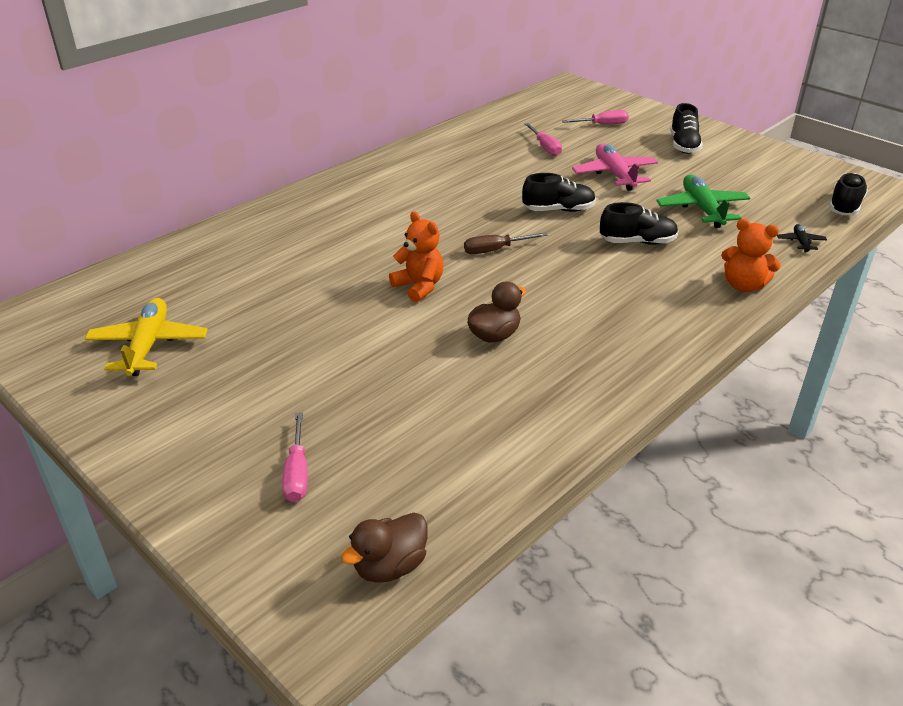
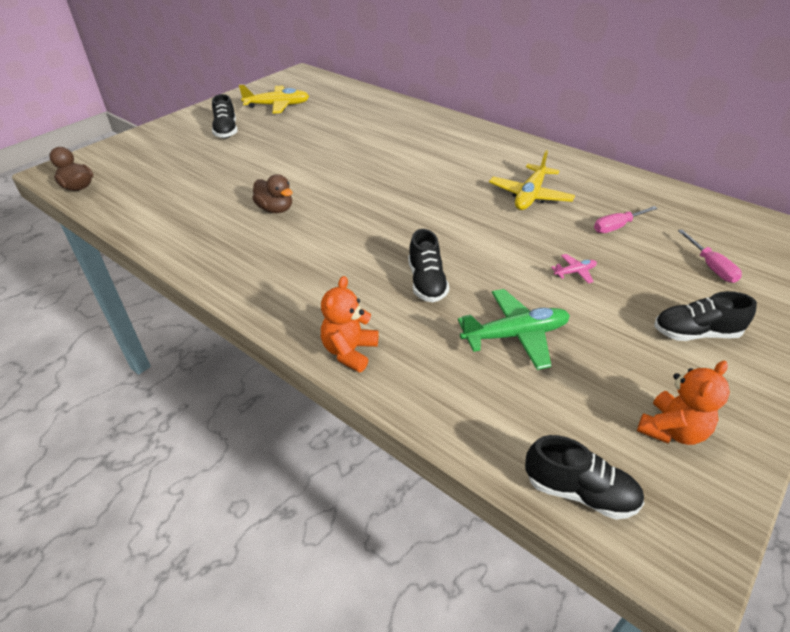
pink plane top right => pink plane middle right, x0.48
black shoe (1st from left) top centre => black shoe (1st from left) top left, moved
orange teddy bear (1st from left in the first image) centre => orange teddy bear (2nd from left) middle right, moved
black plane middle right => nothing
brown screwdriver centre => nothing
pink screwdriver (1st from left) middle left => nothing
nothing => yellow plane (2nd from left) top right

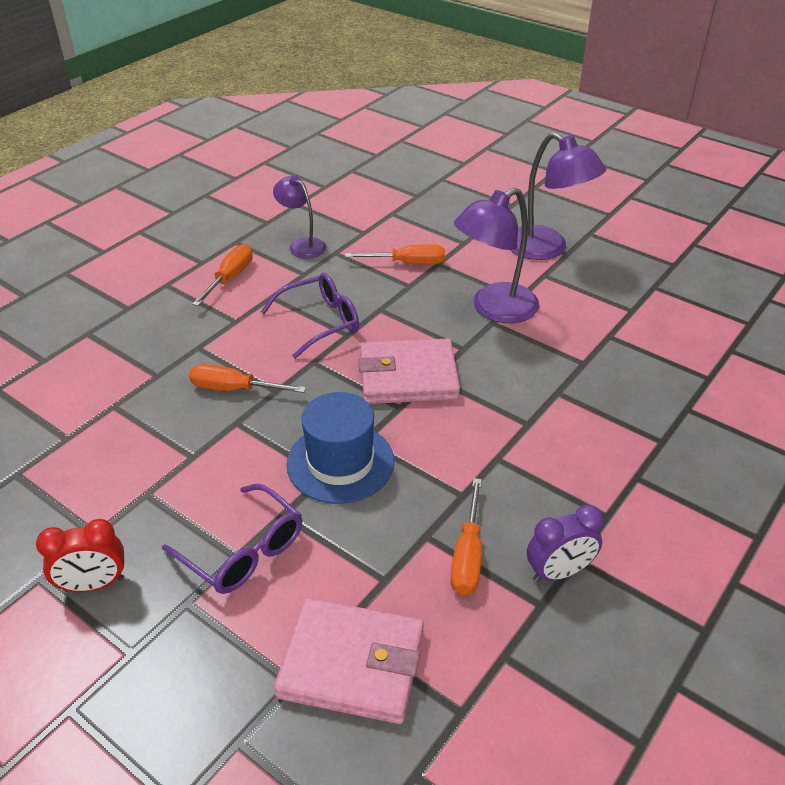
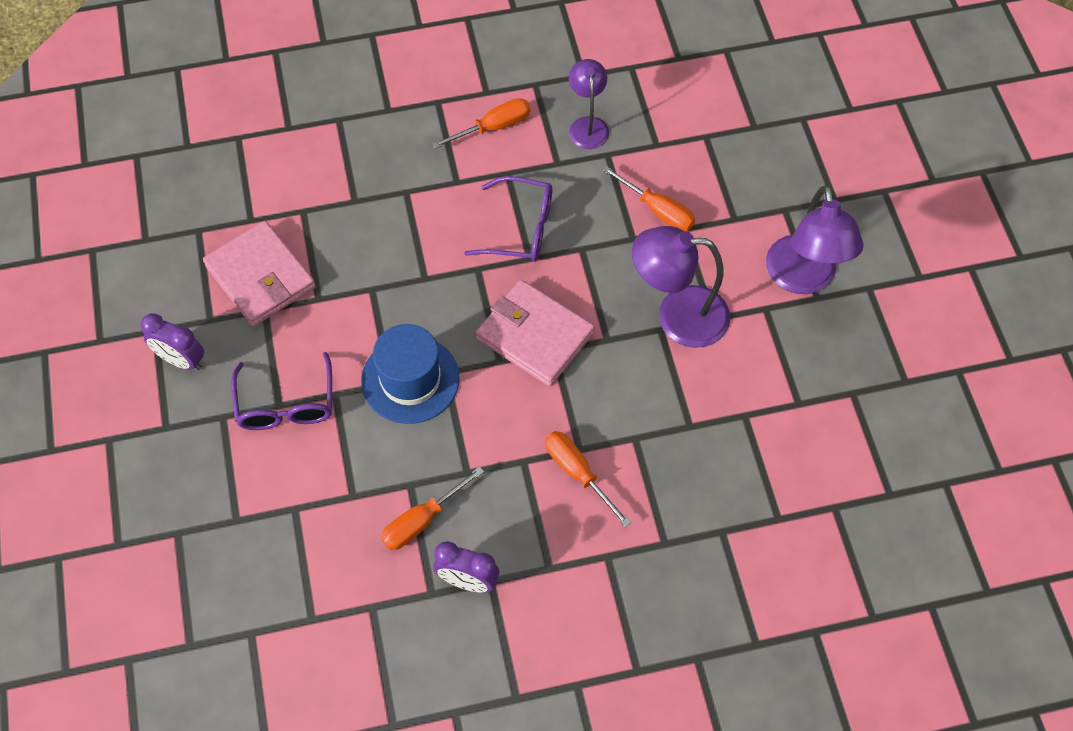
orange screwdriver (2nd from left in the first image) middle left => orange screwdriver (3rd from left) centre, moved
red clock bottom left => purple clock (1st from left) middle left
pink wallet (1st from left) bottom centre => pink wallet (1st from left) middle left, moved

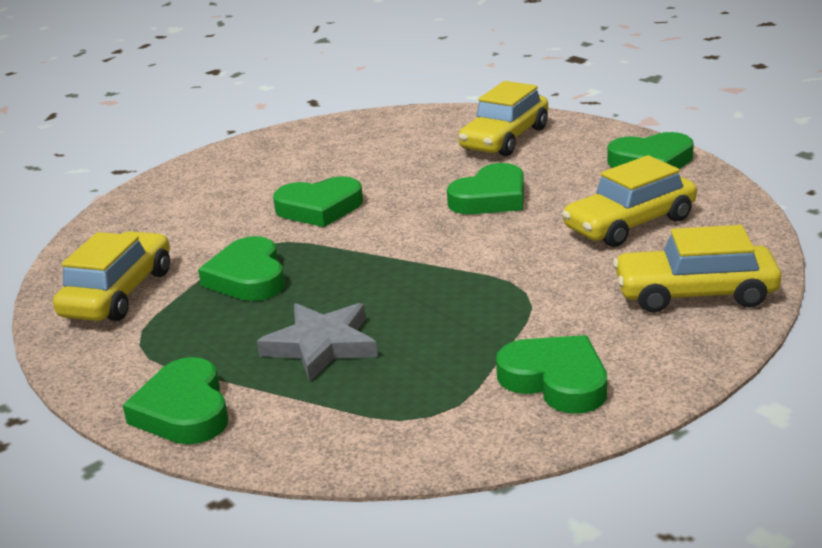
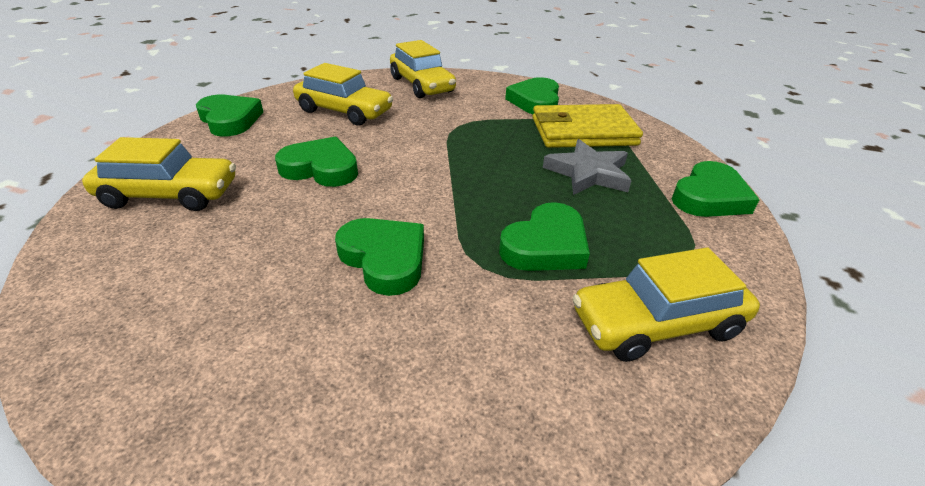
nothing => yellow wallet top centre

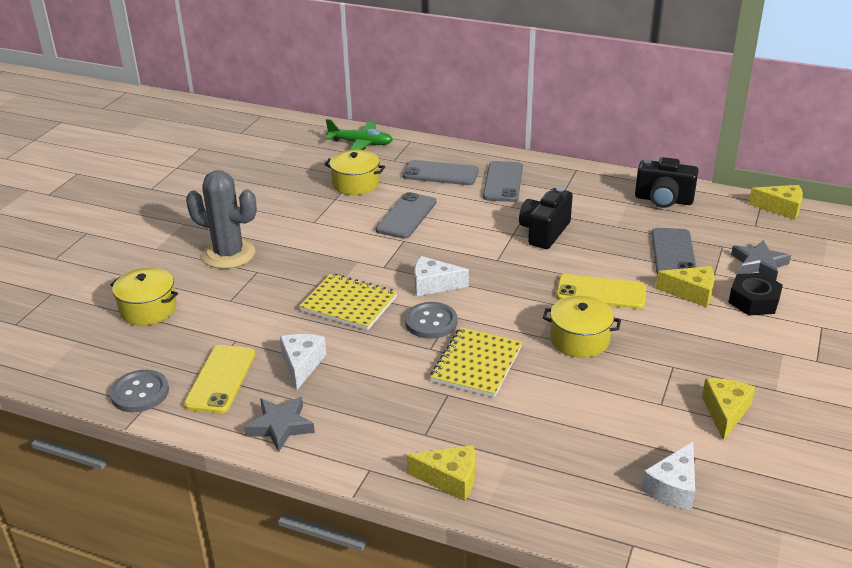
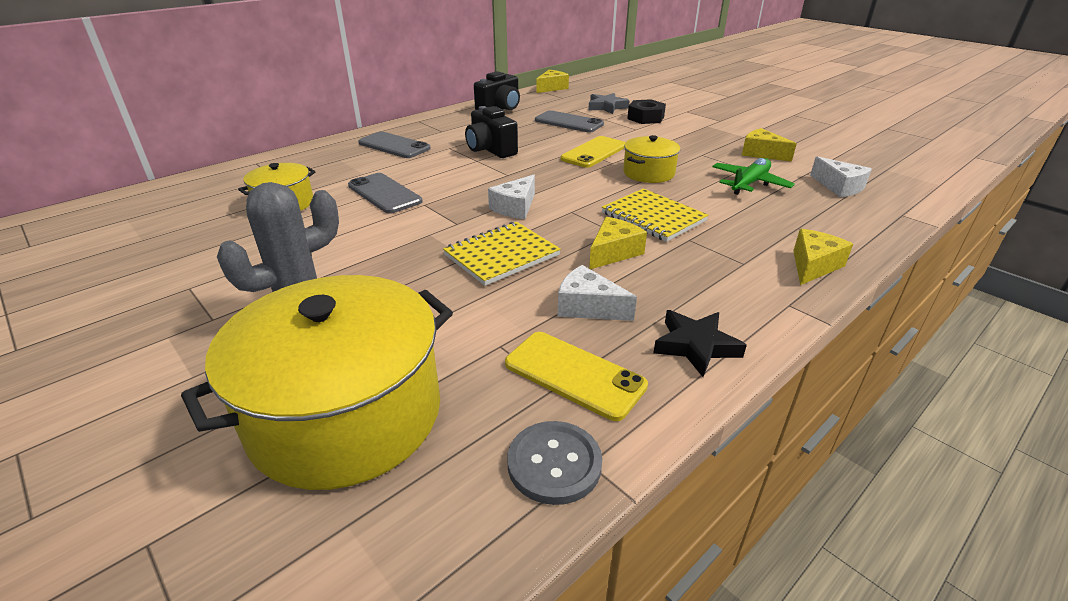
green plane top centre => green plane top right, moved
grey phone (2nd from left) top centre => nothing
yellow cheese (2nd from left) middle right => yellow cheese (2nd from left) centre, moved
yellow pot (1st from left in the first image) middle left => yellow pot (2nd from left) middle left, x1.98
grey button (2nd from left) centre => nothing
grey star (1st from left) bottom left => black star centre

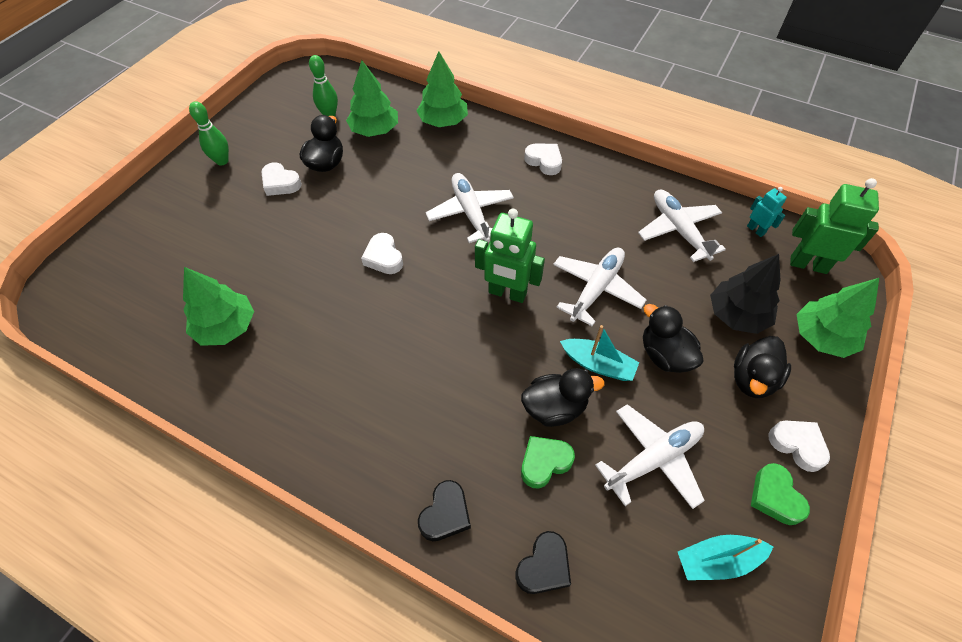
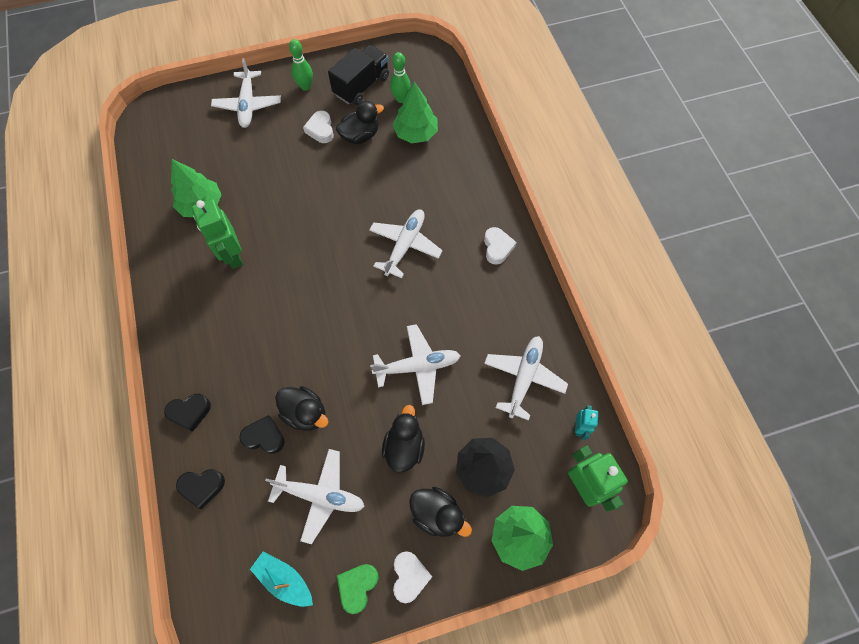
green tree (3rd from left) top centre => nothing
green robot (1st from left) centre => green robot (1st from left) middle left, moved
white heart (2nd from left) centre => nothing
turquoise boat (1st from left) centre => nothing
black duck (4th from left) middle right => black duck (4th from left) bottom centre, 135 degrees counterclockwise
green heart (1st from left) bottom centre => black heart (3rd from left) bottom left
nothing => black truck top centre
nothing => white plane (1st from left) top left

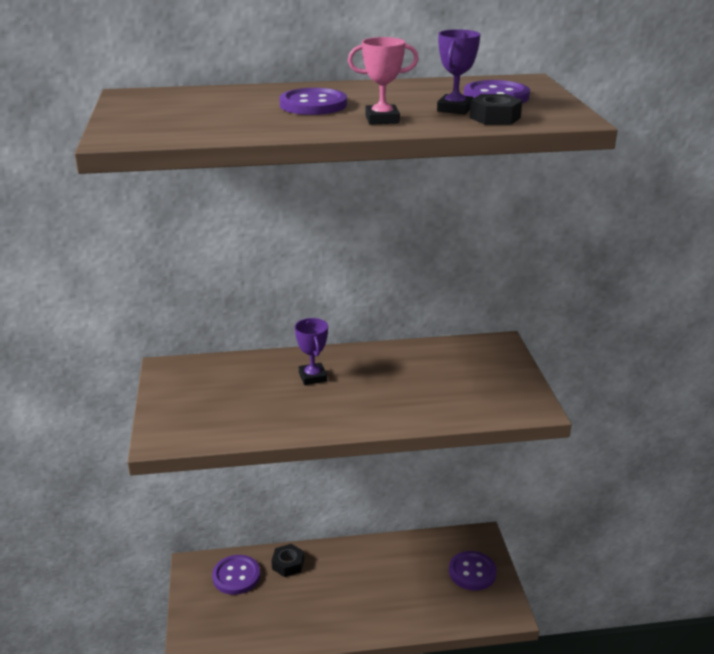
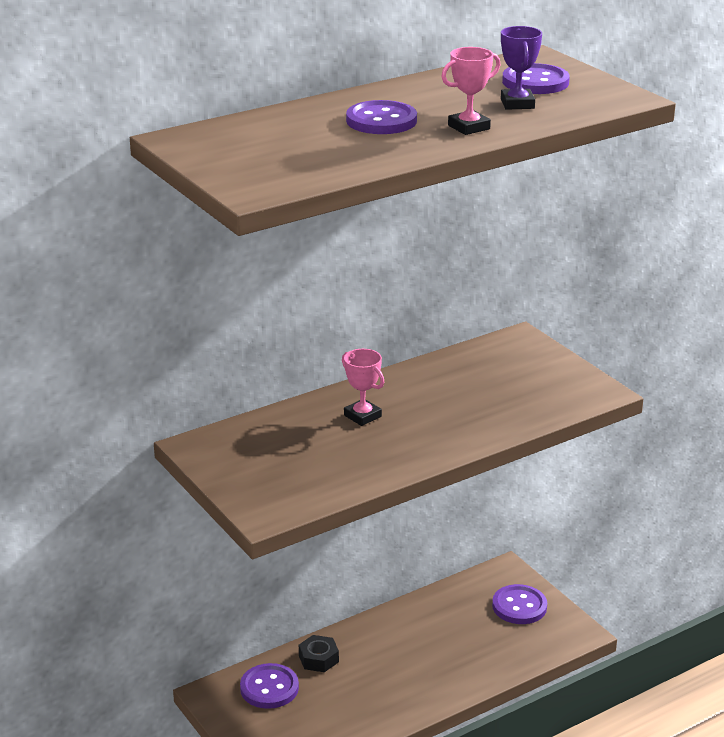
black nut (2nd from left) top right => nothing
purple trophy (1st from left) centre => pink trophy (1st from left) centre

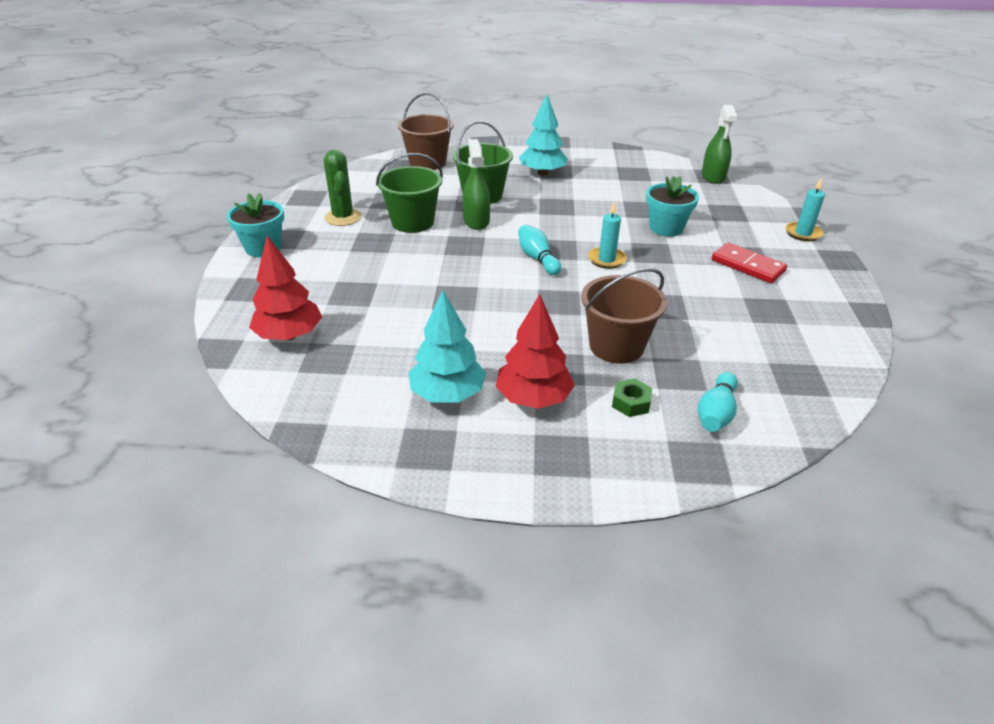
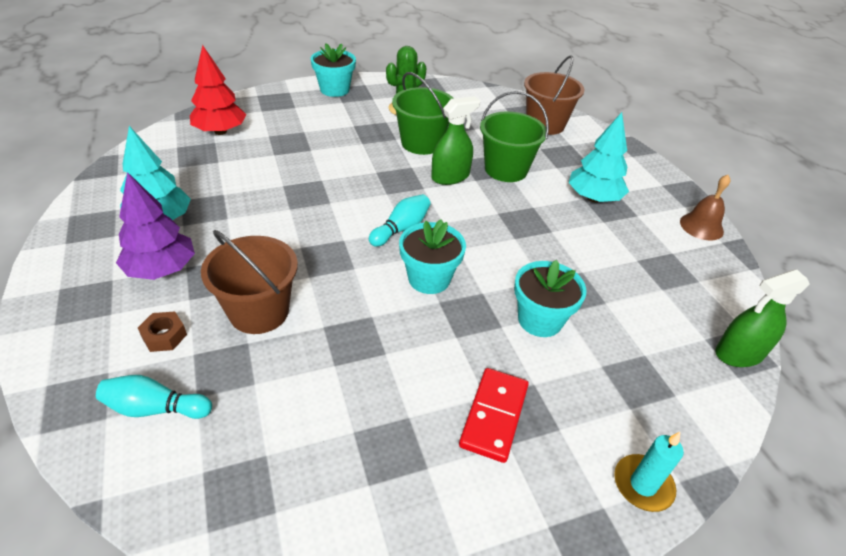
turquoise candle (1st from left) top centre => turquoise flower pot (2nd from left) centre
red tree (2nd from left) centre => purple tree middle left
green nut centre => brown nut middle left
nothing => brown bell middle right

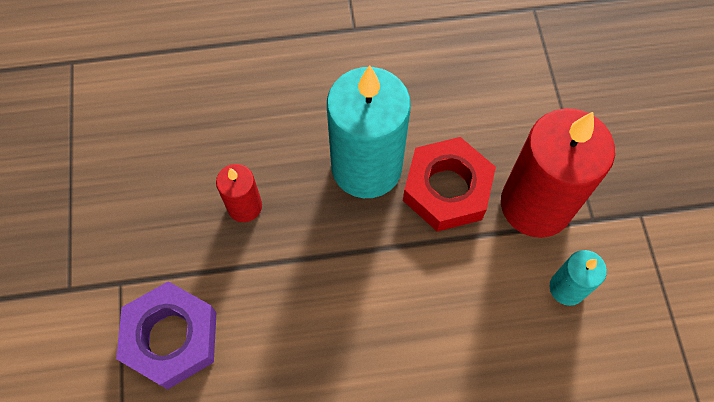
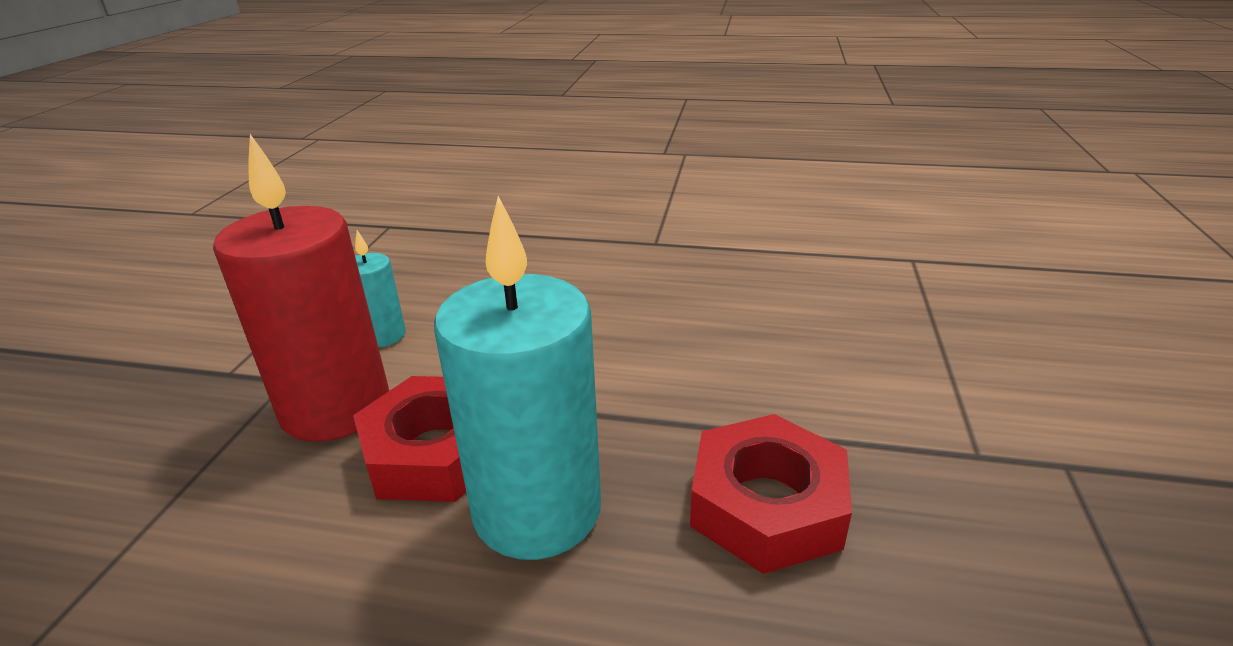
red candle (1st from left) centre => red nut (2nd from left) bottom centre
purple nut bottom left => nothing

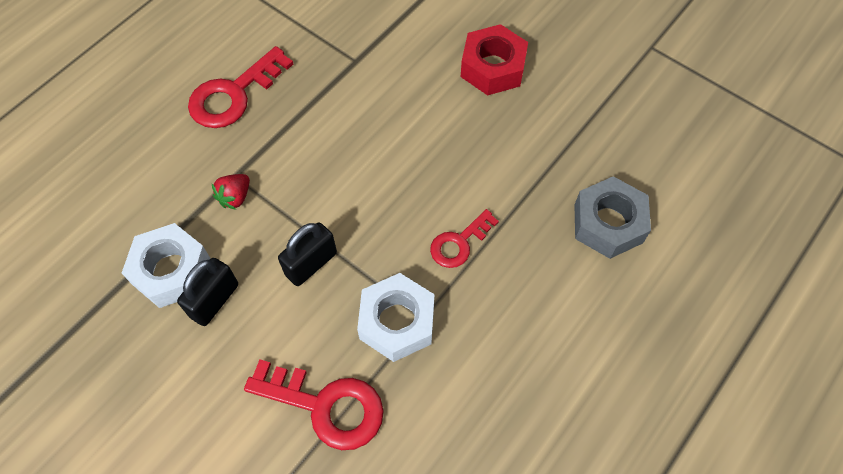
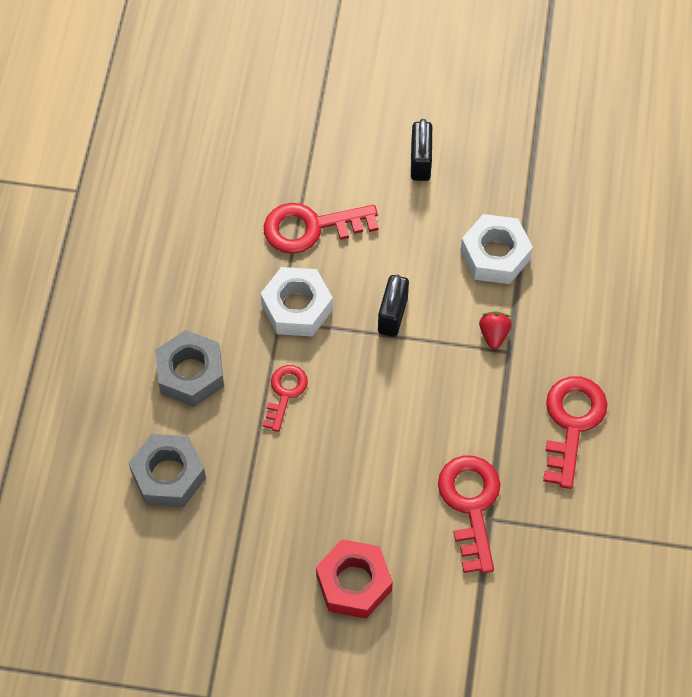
black padlock (1st from left in the first image) middle left => black padlock (2nd from left) top centre, moved
nothing => grey nut (2nd from left) middle left
nothing => red key (3rd from left) bottom right

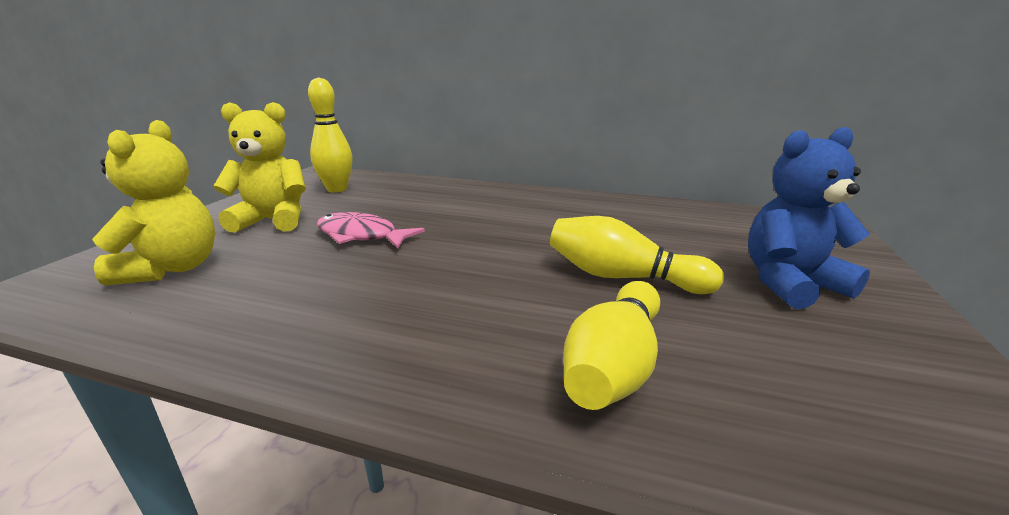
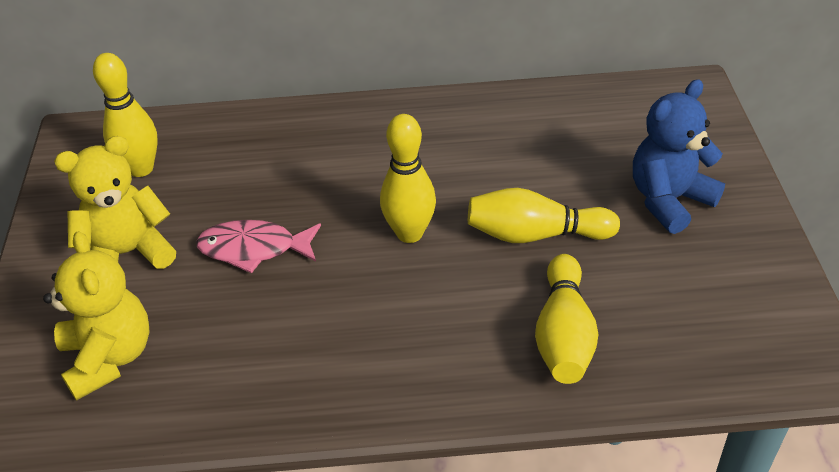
nothing => yellow bowling pin (2nd from left) centre

